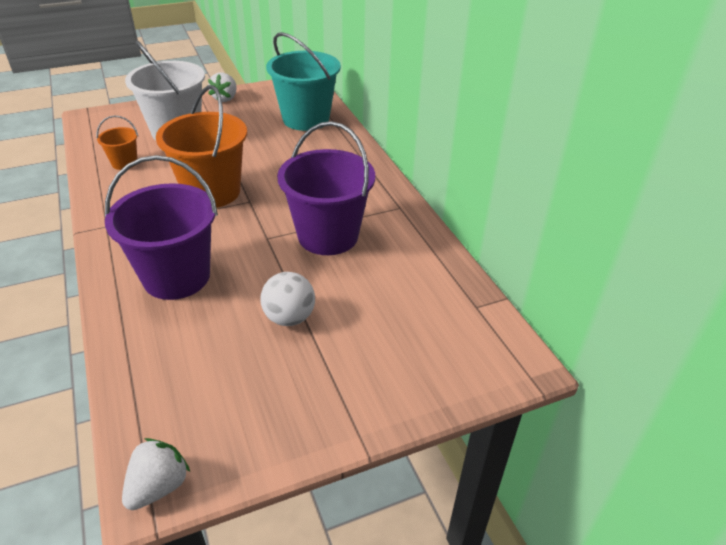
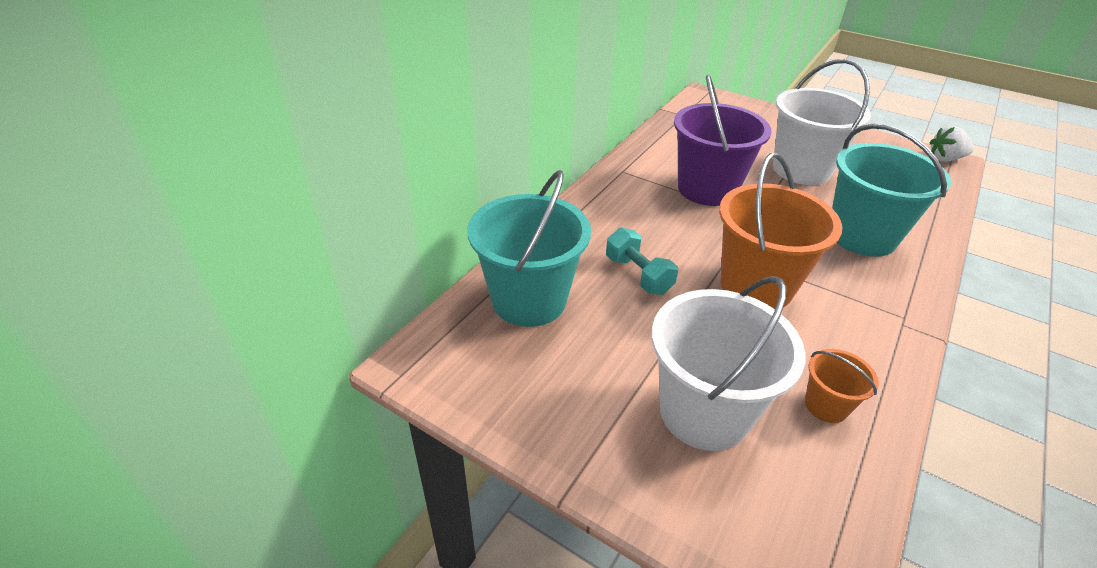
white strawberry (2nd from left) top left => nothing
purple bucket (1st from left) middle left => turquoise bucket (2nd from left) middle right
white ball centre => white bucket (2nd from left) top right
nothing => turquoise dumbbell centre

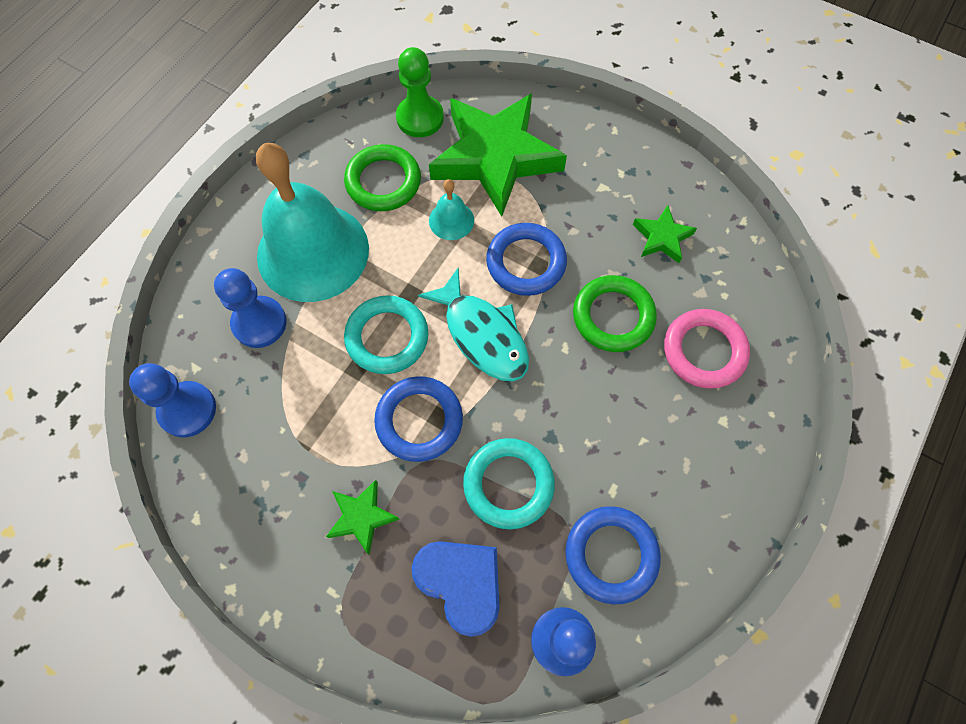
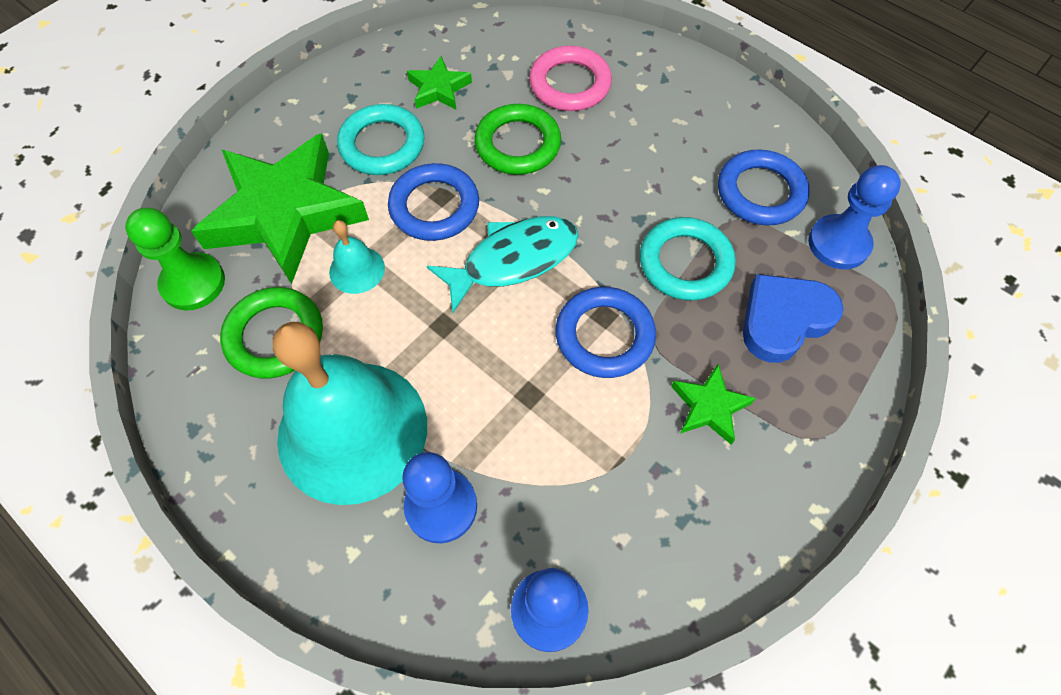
turquoise ring (1st from left) centre => turquoise ring (1st from left) top centre, moved

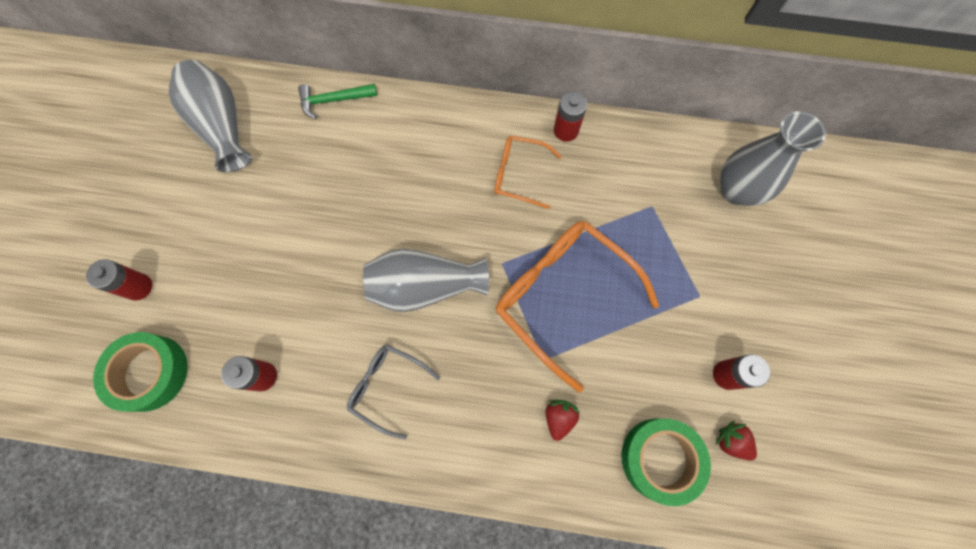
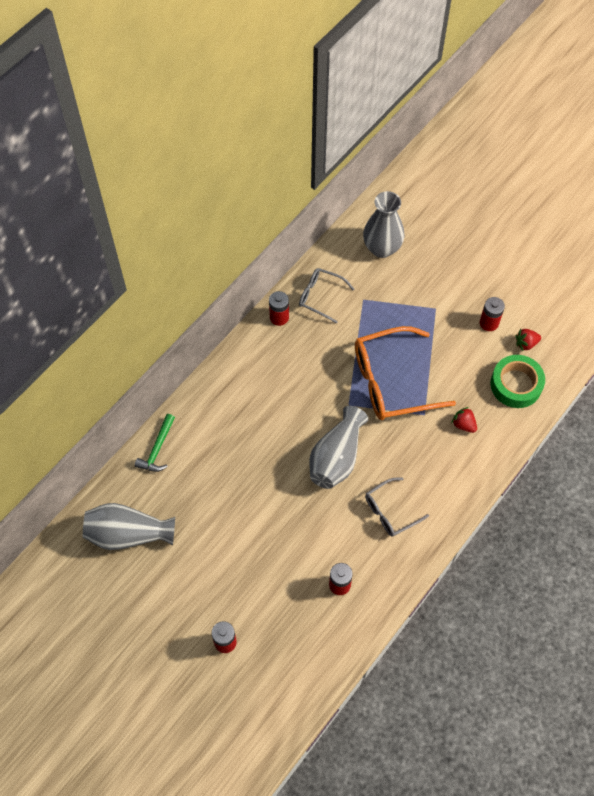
orange glasses (1st from left) top centre => nothing
green tape (1st from left) bottom left => nothing
nothing => grey glasses (1st from left) centre

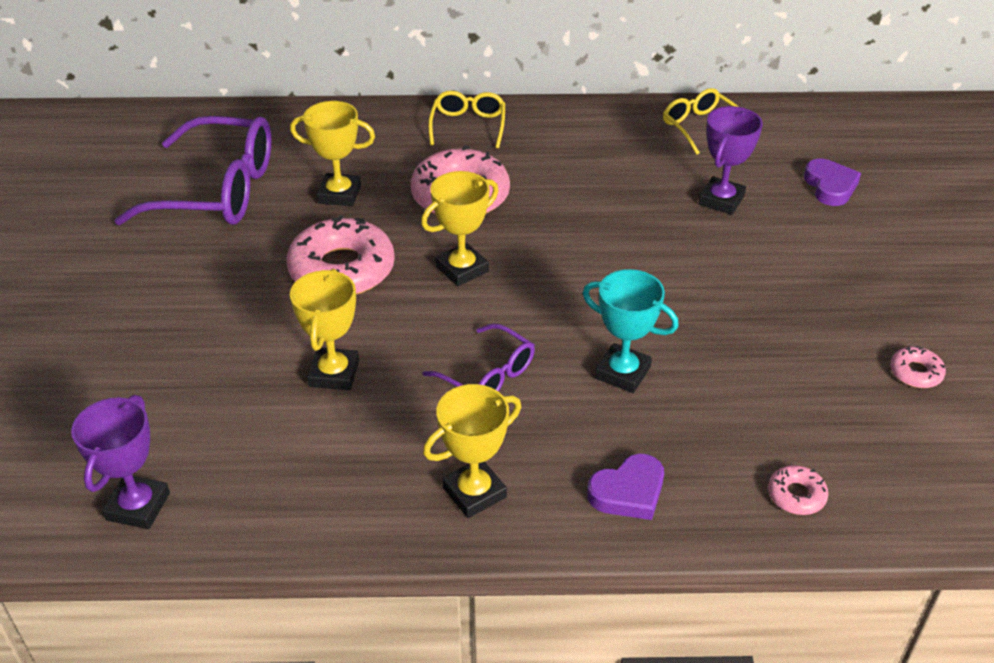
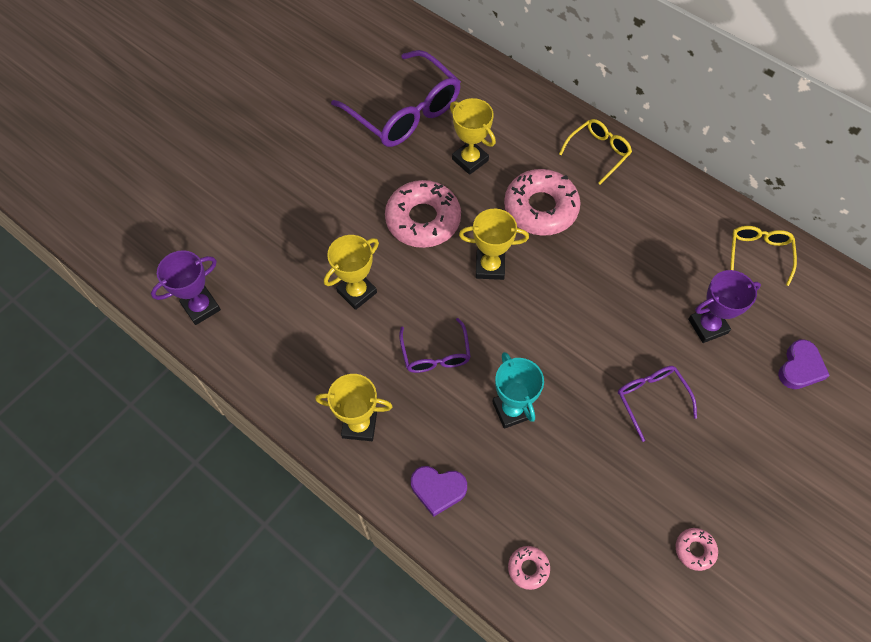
nothing => purple glasses (3rd from left) middle right

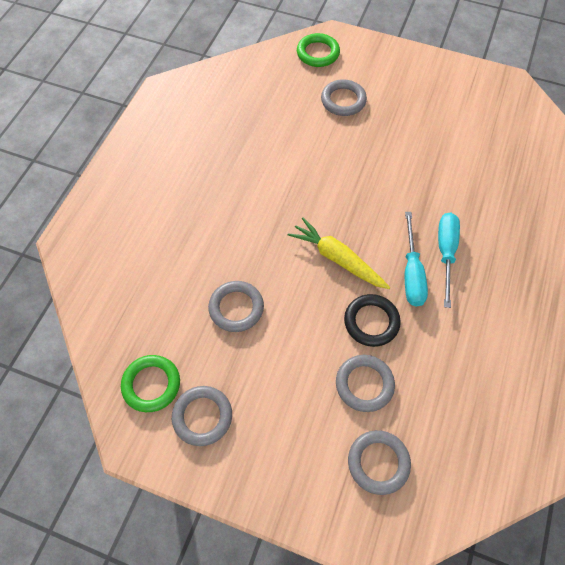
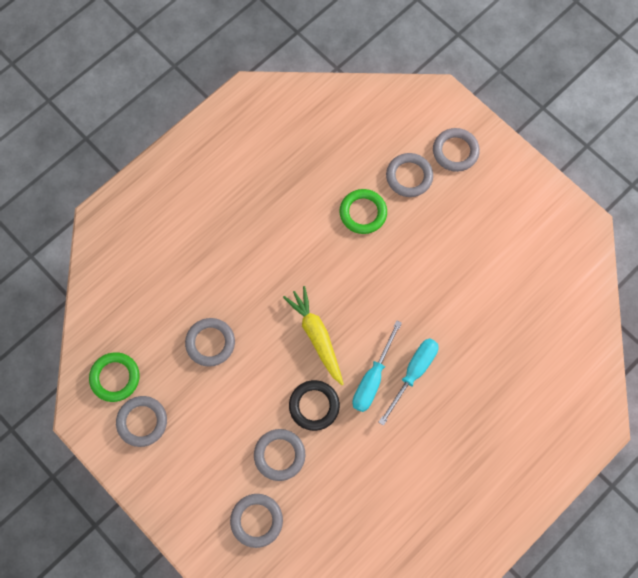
green ring (2nd from left) top centre => green ring (2nd from left) centre, moved
nothing => grey ring (6th from left) top right

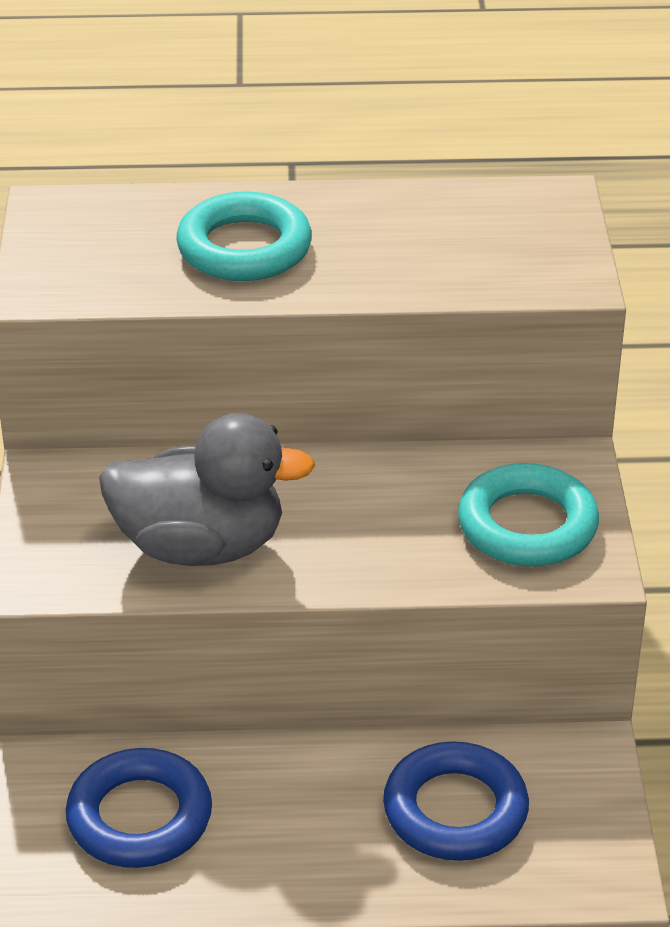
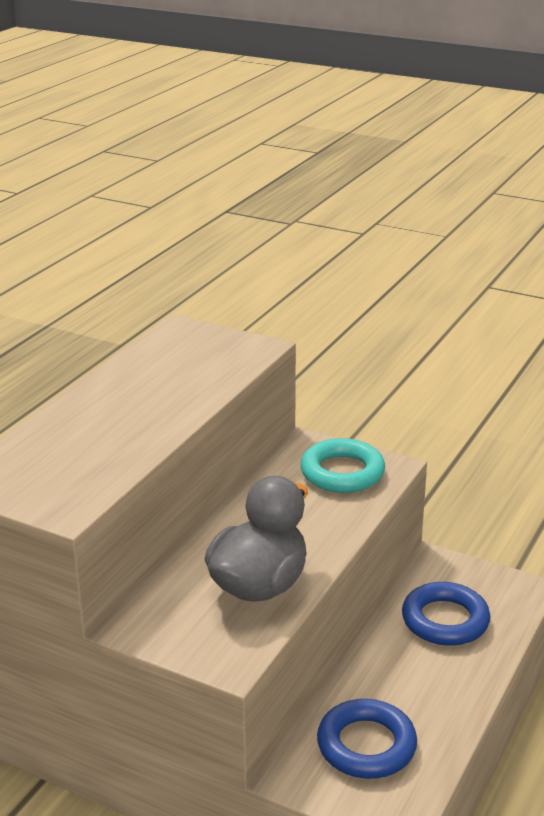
turquoise ring (1st from left) top centre => nothing

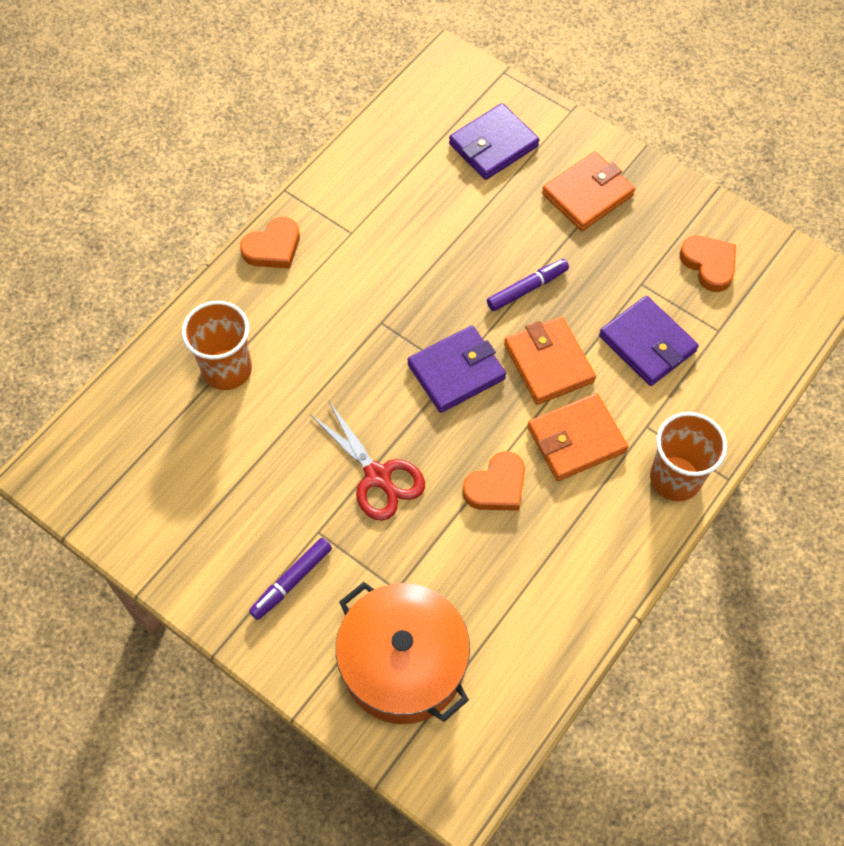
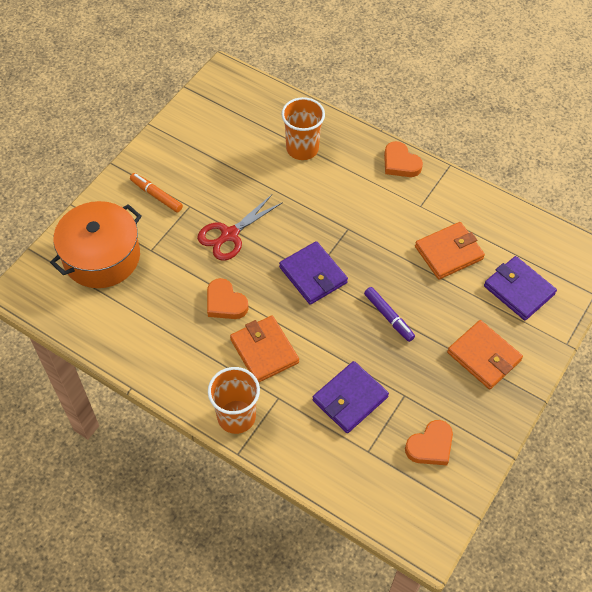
orange wallet (1st from left in the first image) centre => orange wallet (2nd from left) middle right, moved
purple marker (1st from left) bottom centre => orange marker top left

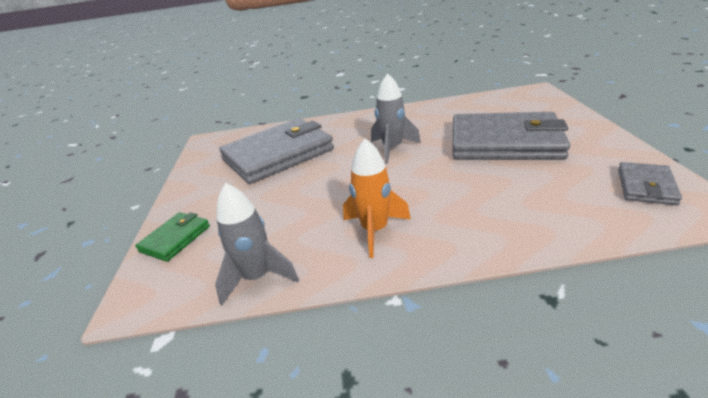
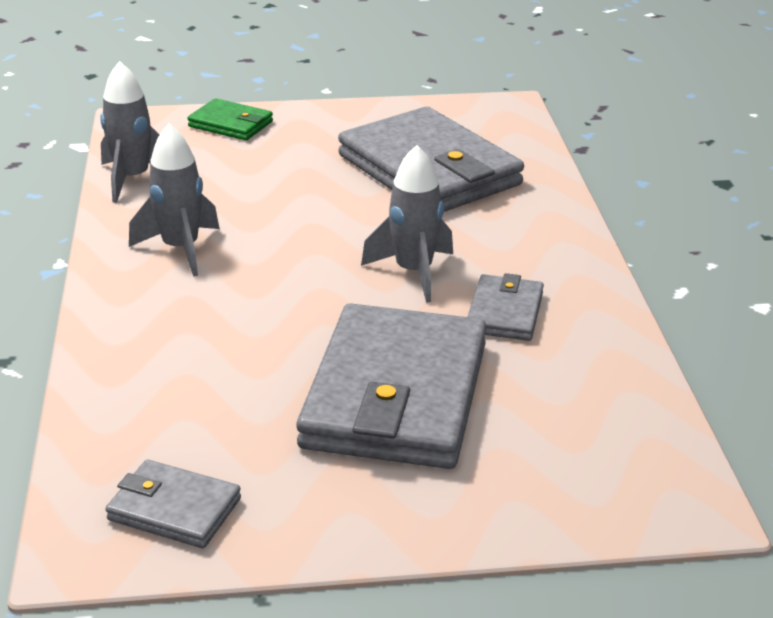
orange rocket centre => grey rocket (2nd from left) top left
nothing => grey wallet (4th from left) centre

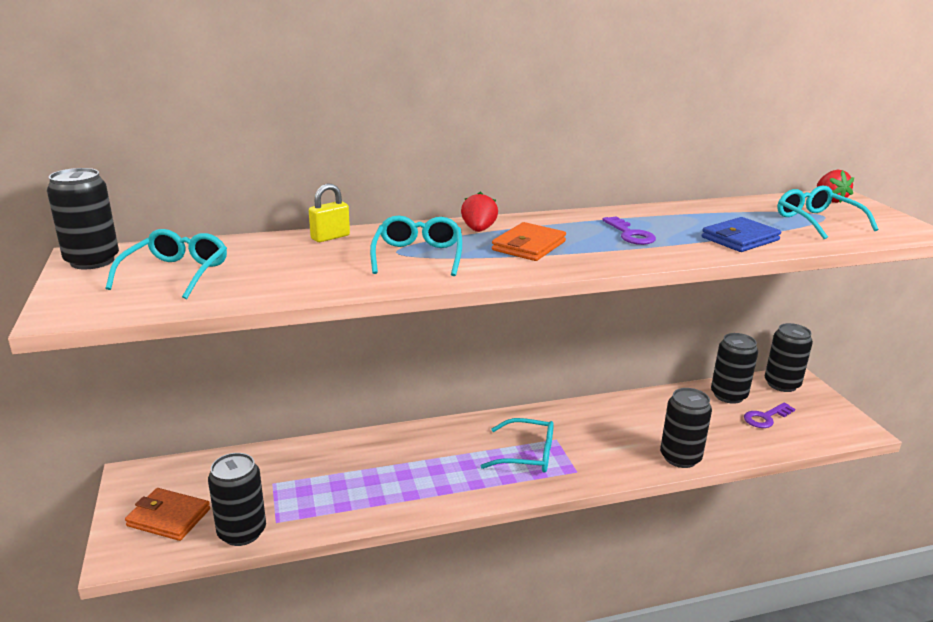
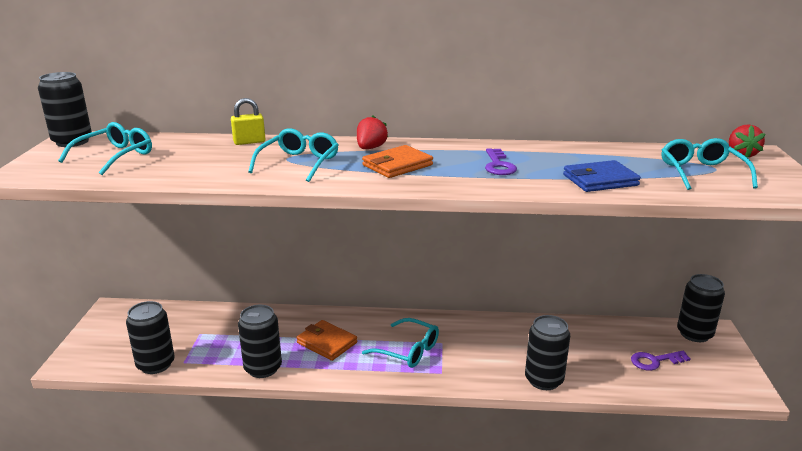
black can (4th from left in the first image) middle right => black can (3rd from left) bottom left, moved
orange wallet (1st from left) bottom left => orange wallet (1st from left) bottom centre, moved

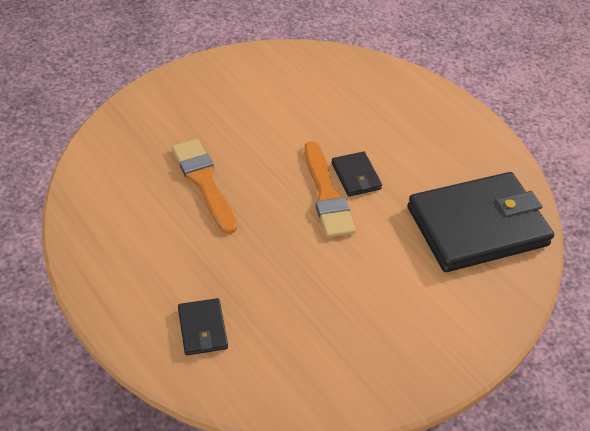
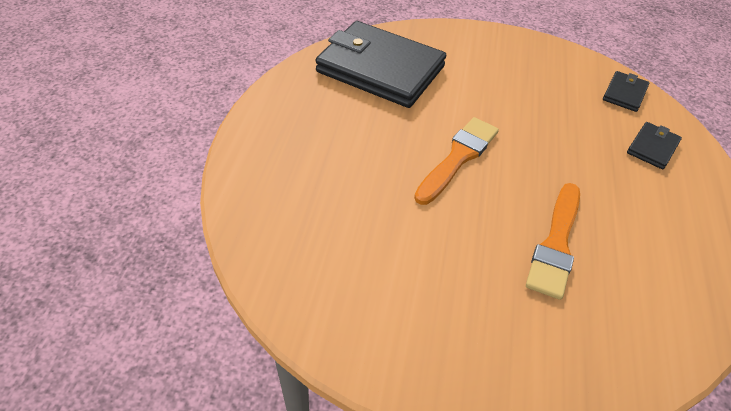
black wallet (2nd from left) centre => black wallet (2nd from left) top right, moved

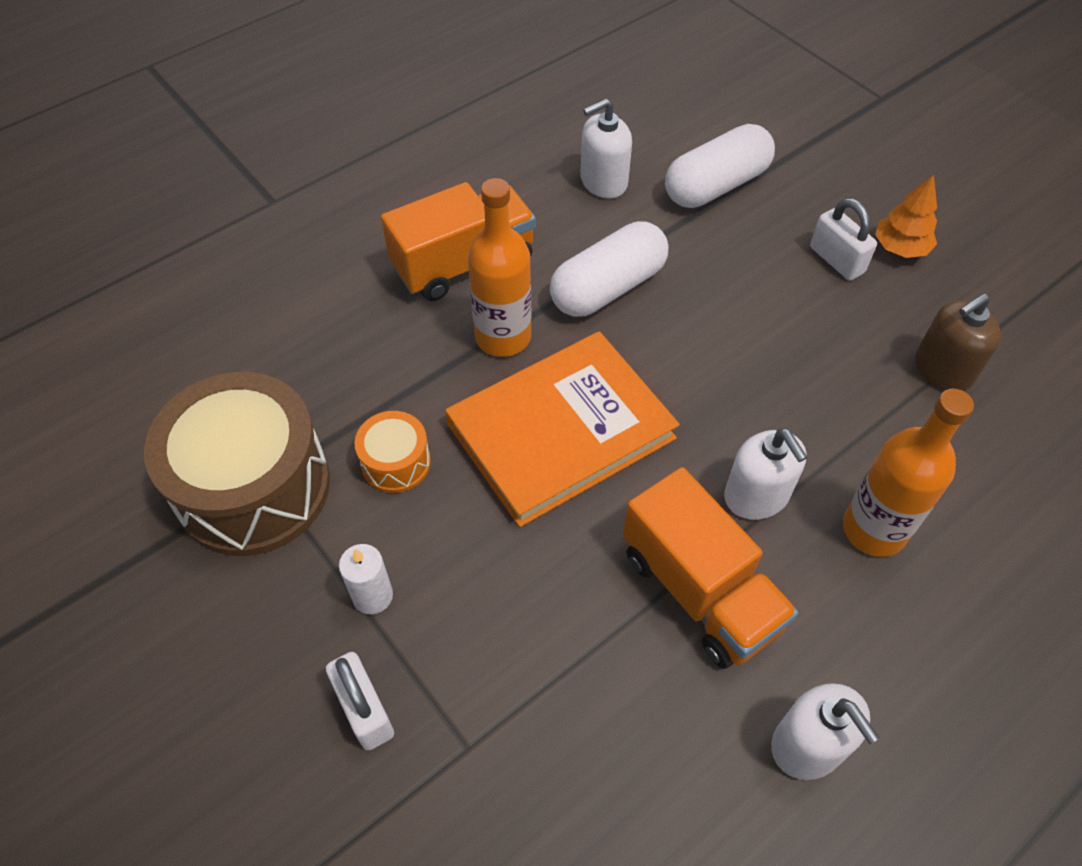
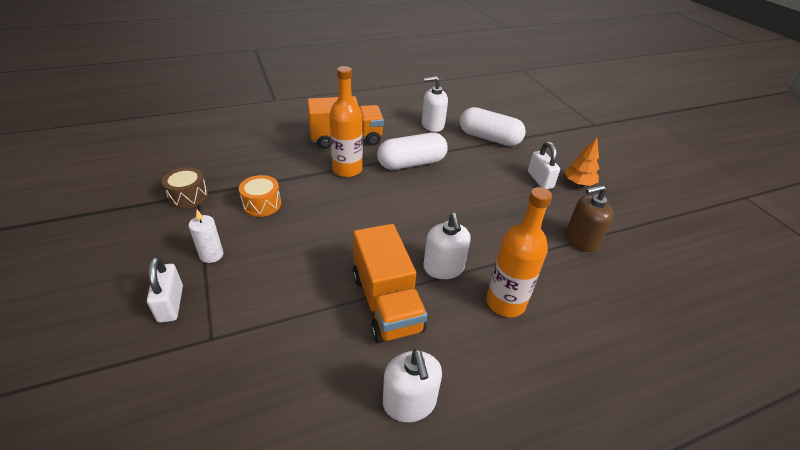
white capsule (2nd from left) top centre, 45 degrees clockwise
orange book centre => nothing
brown drum middle left, x0.46

